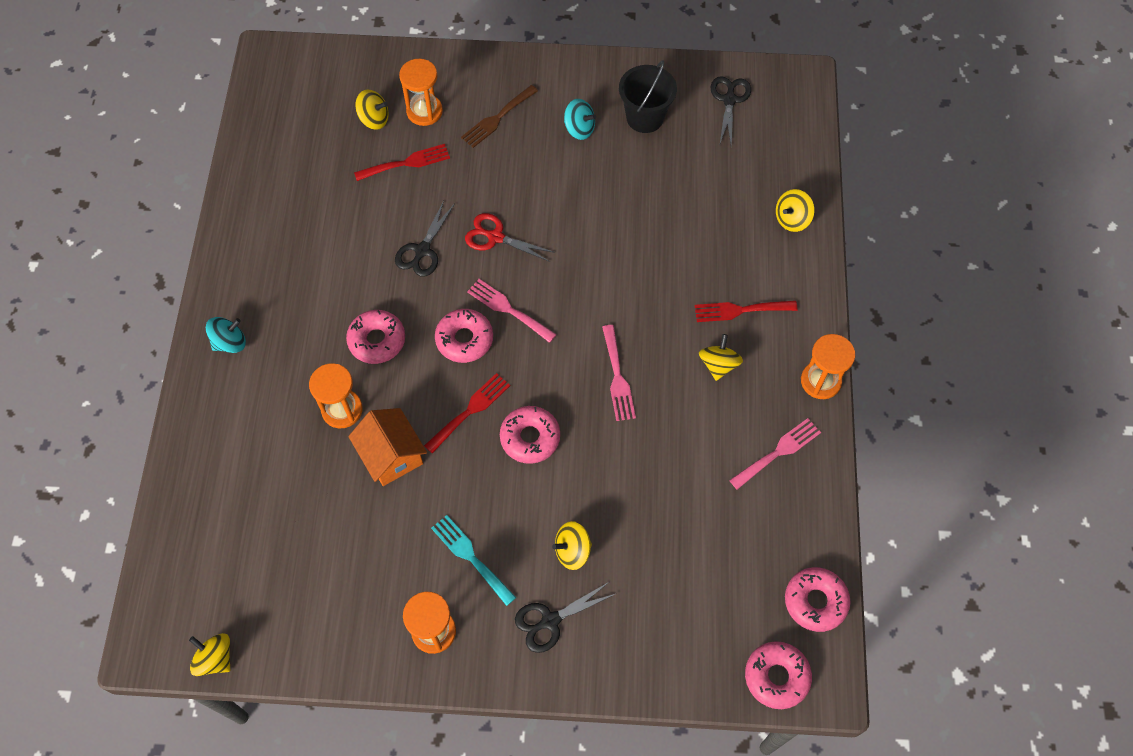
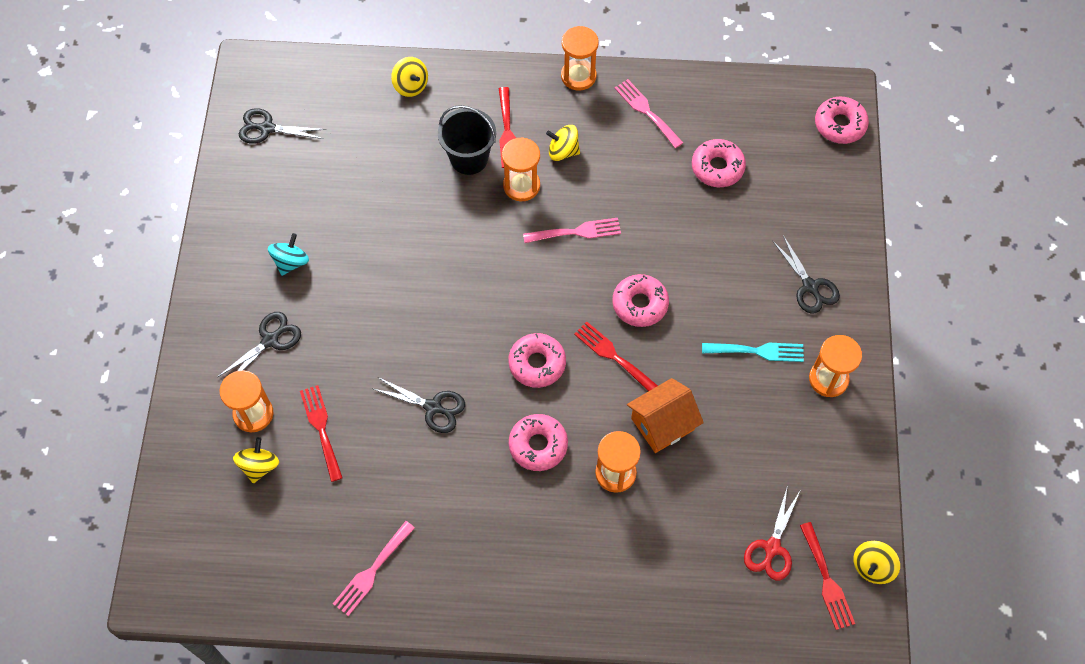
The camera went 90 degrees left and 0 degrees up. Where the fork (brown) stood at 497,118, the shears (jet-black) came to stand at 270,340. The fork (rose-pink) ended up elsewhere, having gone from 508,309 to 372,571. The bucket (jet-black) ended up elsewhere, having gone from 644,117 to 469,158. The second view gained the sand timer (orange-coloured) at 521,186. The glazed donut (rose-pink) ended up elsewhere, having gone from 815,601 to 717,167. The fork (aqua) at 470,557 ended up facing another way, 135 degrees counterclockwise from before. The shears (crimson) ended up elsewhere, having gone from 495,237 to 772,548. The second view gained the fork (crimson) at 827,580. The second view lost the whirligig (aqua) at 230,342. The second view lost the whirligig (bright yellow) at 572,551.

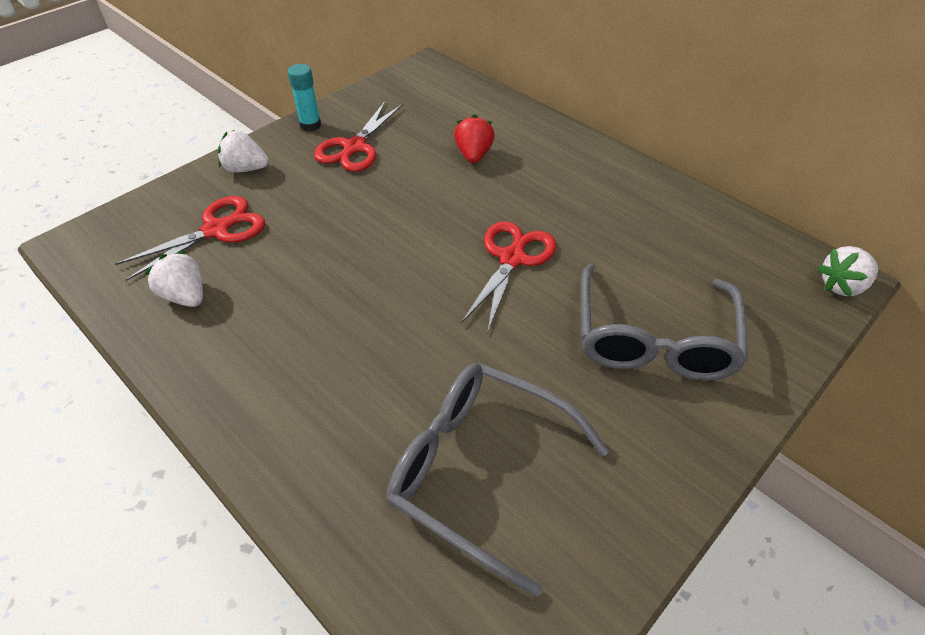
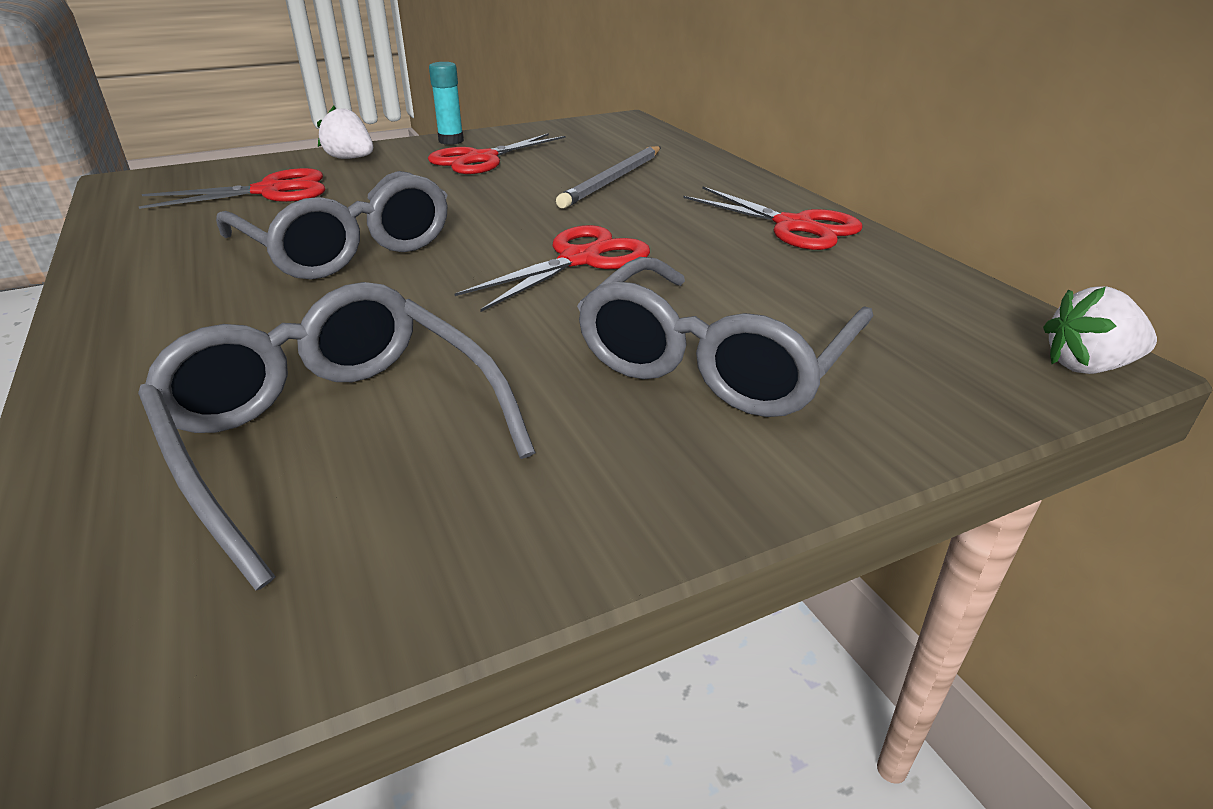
The camera went 20 degrees right and 15 degrees down. The second view gained the glasses (grey) at 347,247. Where the berry (crimson) stood at 473,155, the pencil (grey) came to stand at 613,180. The second view gained the shears (crimson) at 794,226. The second view lost the berry (white) at 185,296.

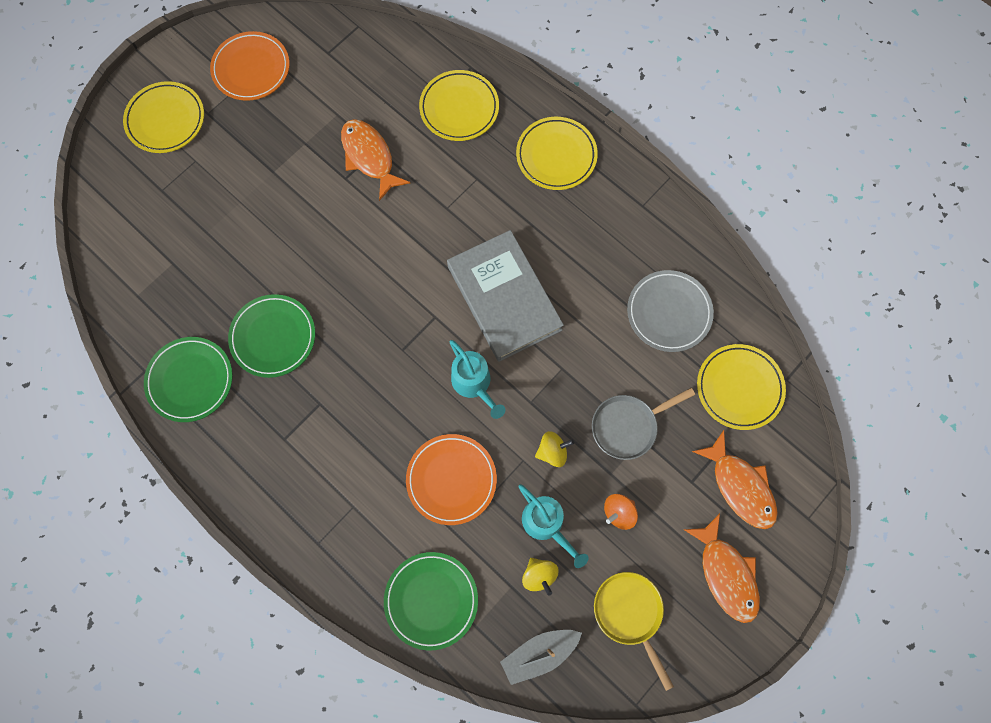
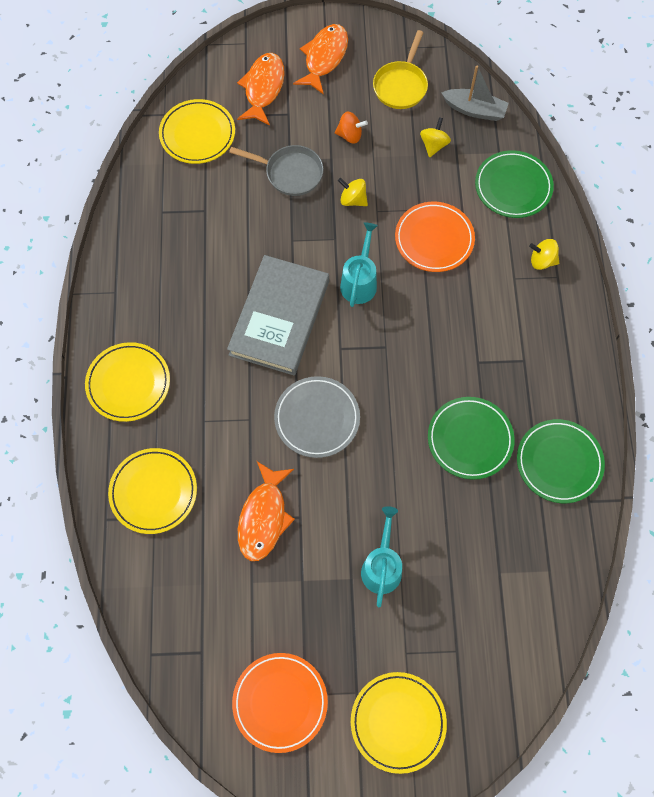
The camera went 135 degrees left and 5 degrees down. The flat dish (grey) ended up elsewhere, having gone from 669,312 to 317,418. The watering pot (aqua) ended up elsewhere, having gone from 547,524 to 382,566. The second view gained the whirligig (bright yellow) at 542,261.

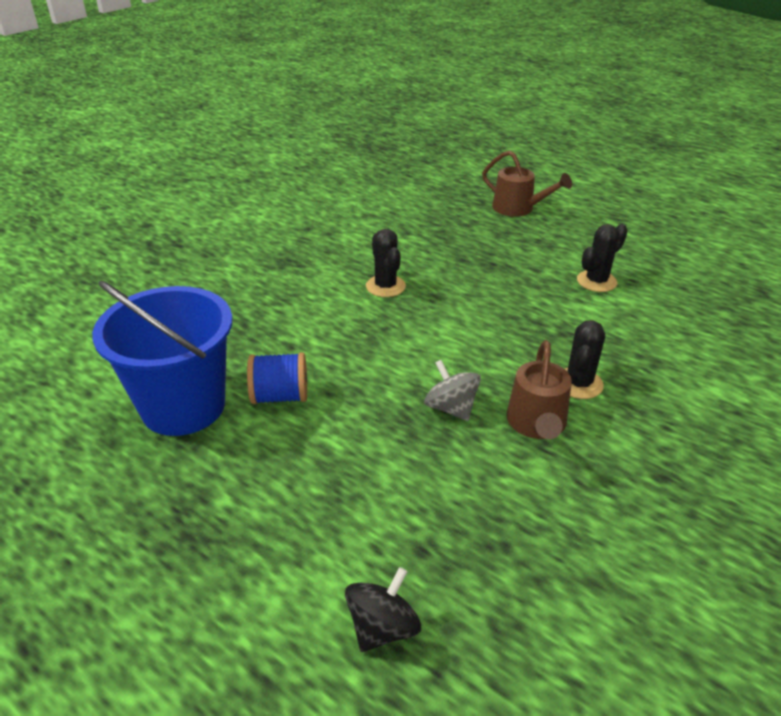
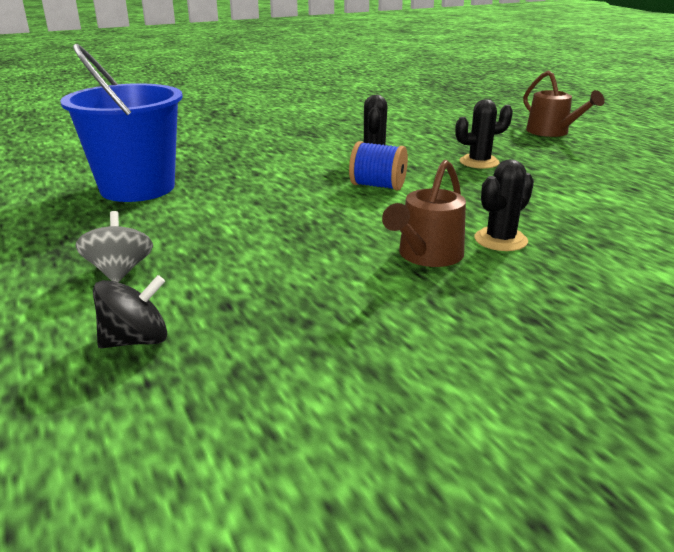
The camera went 25 degrees right and 10 degrees down. The whirligig (grey) ended up elsewhere, having gone from 451,408 to 119,271. The reel of thread (royal blue) ended up elsewhere, having gone from 280,396 to 378,186. The saguaro cactus (jet-black) ended up elsewhere, having gone from 596,281 to 479,162.

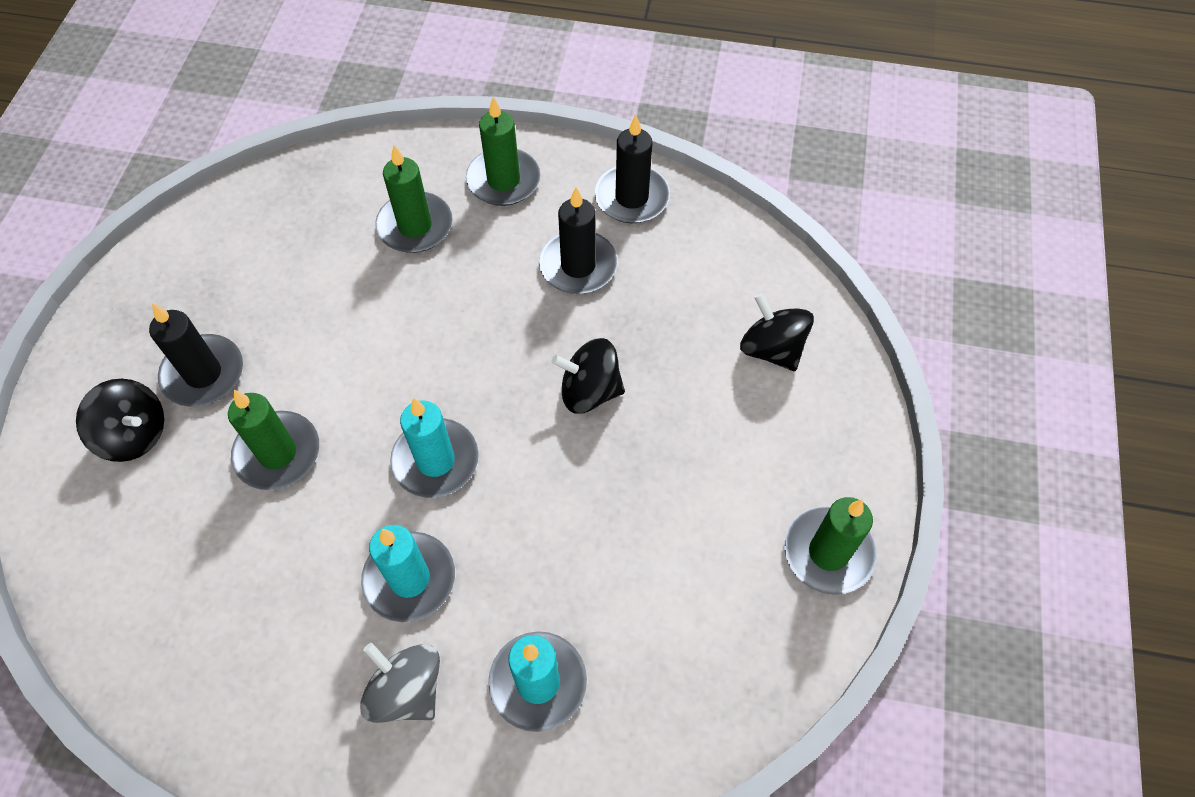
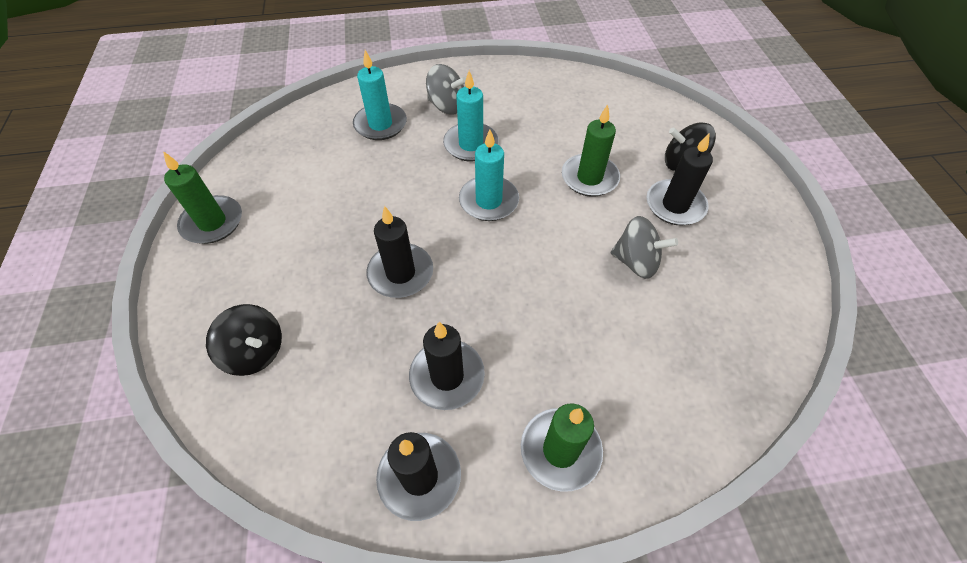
The camera went 160 degrees right and 5 degrees down. Where the whirligig (jet-black) stood at 589,391, the pillar candle (jet-black) came to stand at 400,273. The second view gained the whirligig (grey) at 636,262. The second view lost the pillar candle (leaf-green) at 415,226.

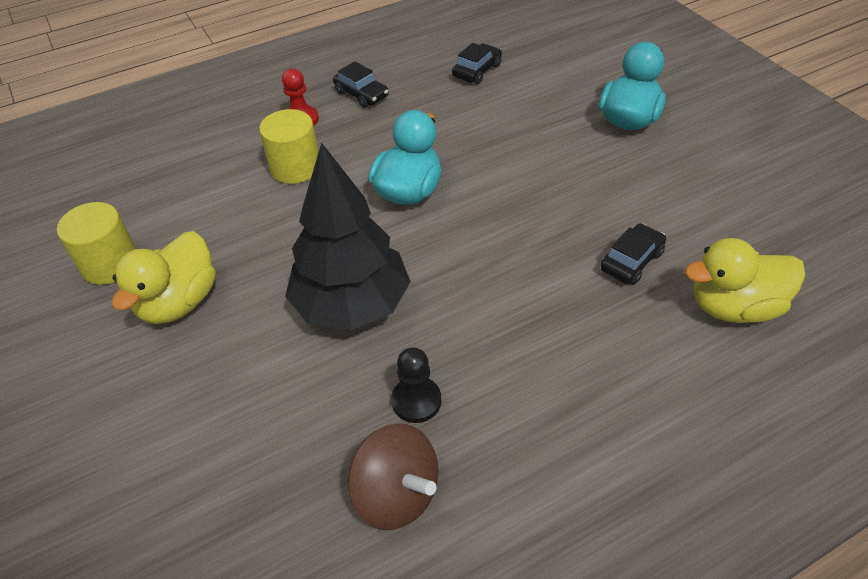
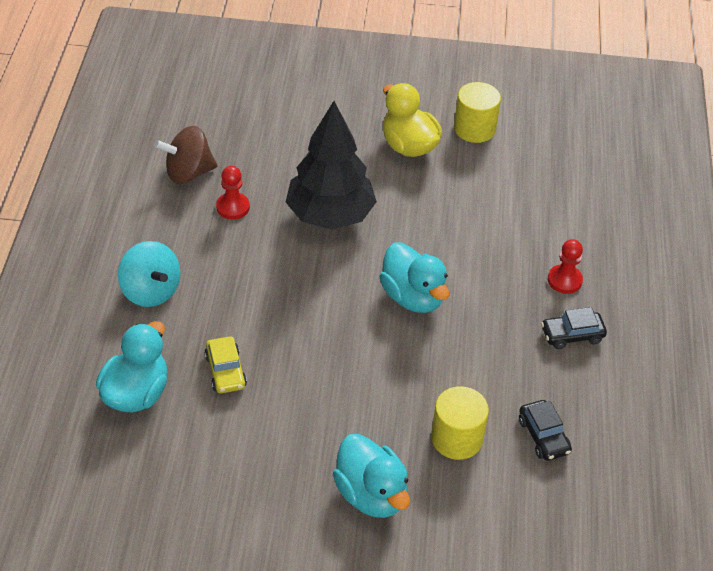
The camera went 120 degrees right and 0 degrees up. What was the duck (bright yellow) at 734,307 turned into the duck (aqua) at 136,393. The second view gained the whirligig (aqua) at 151,291. What was the toy car (jet-black) at 631,261 turned into the toy car (bright yellow) at 225,371. What was the pawn (jet-black) at 416,401 turned into the pawn (crimson) at 233,207. The cylinder (bright yellow) ended up elsewhere, having gone from 295,167 to 456,438.

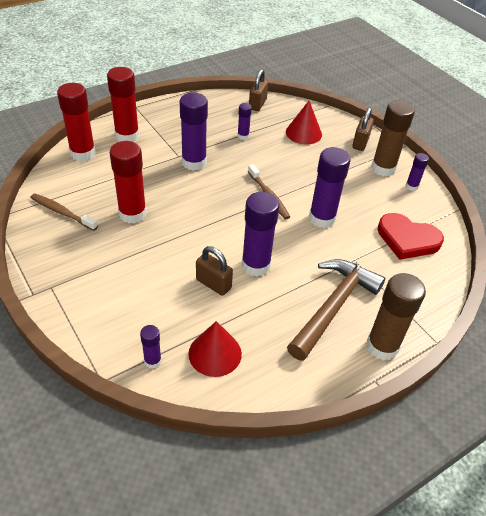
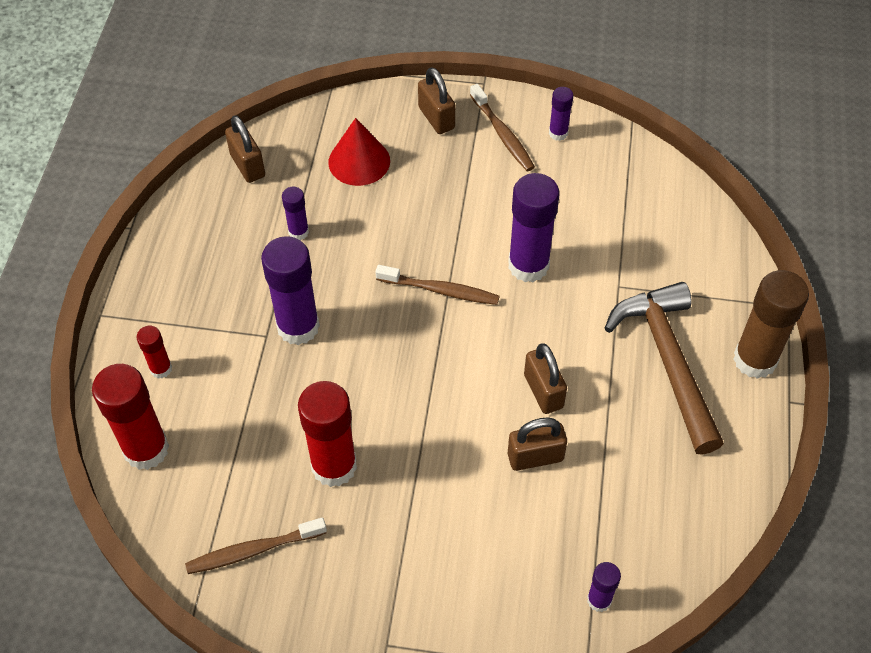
The camera went 45 degrees left and 10 degrees up. The size of the stick of glue (crimson) at 127,136 changed by a factor of 0.51. Where the stick of glue (brown) stood at 383,168, the tooth brush (brown) came to stand at 502,134. Where the stick of glue (royal purple) stood at 255,265, the lock (brown) came to stand at 543,391. The second view lost the solid cone (crimson) at 215,353. The second view lost the heart (crimson) at 407,239.

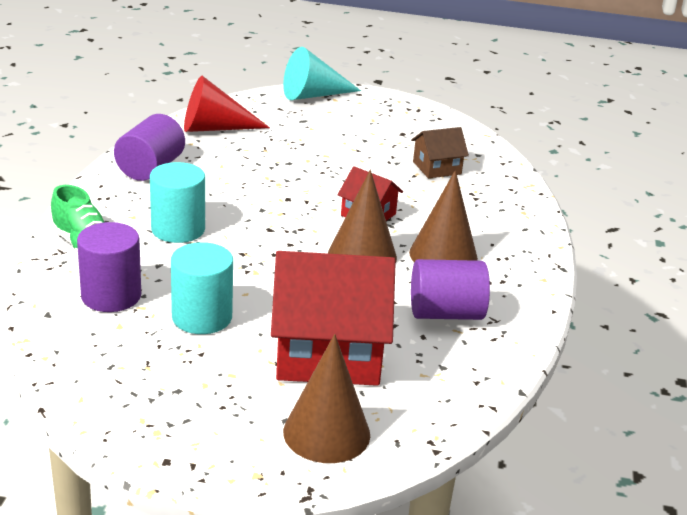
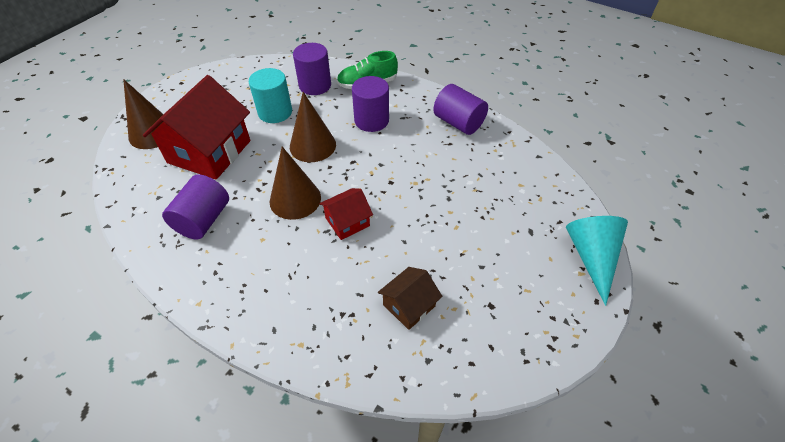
The camera went 115 degrees right and 20 degrees up. The solid cone (brown) ended up elsewhere, having gone from 443,255 to 312,145. What was the cylinder (aqua) at 178,229 turned into the cylinder (royal purple) at 371,120. The house (brown) at 437,168 ended up facing another way, 45 degrees clockwise from before. The second view lost the solid cone (crimson) at 215,128.

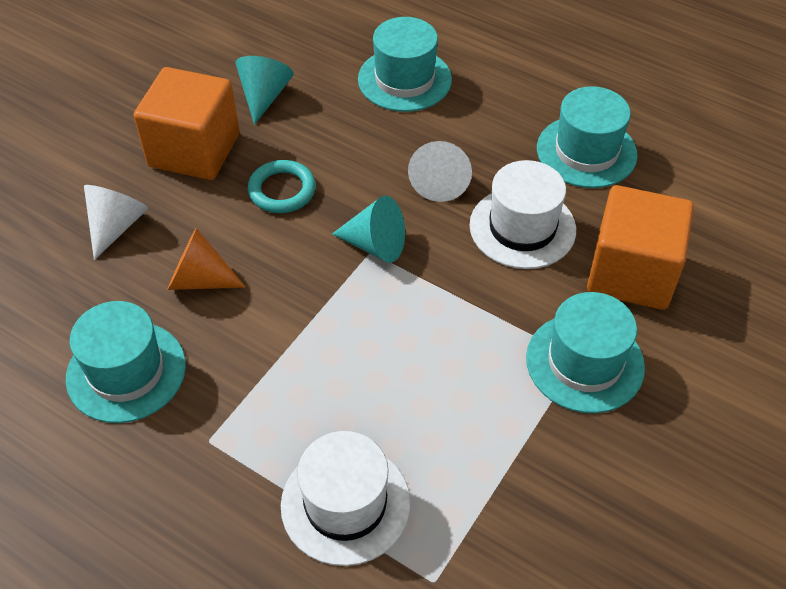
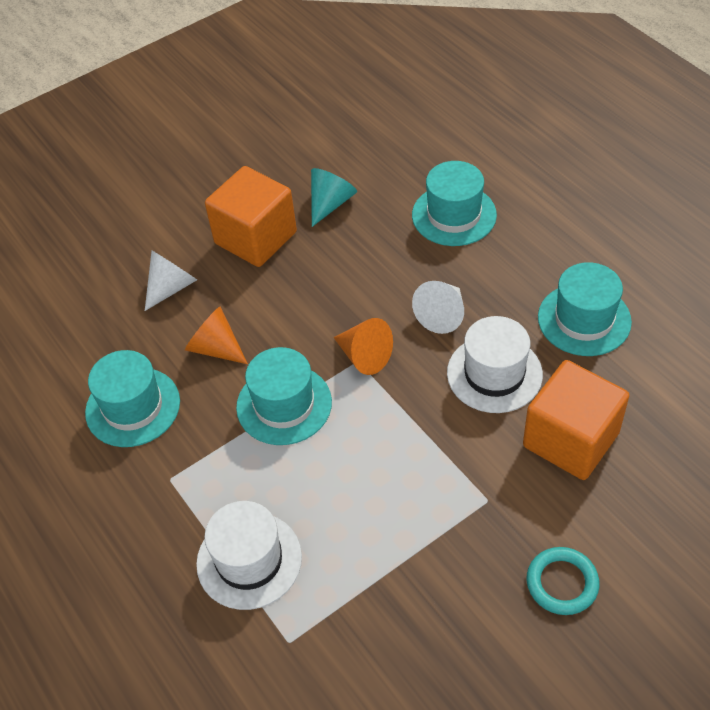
The camera went 25 degrees right and 0 degrees up. The top hat (aqua) ended up elsewhere, having gone from 585,362 to 284,404. What was the solid cone (aqua) at 375,245 turned into the solid cone (orange-coloured) at 364,356. The hoop (aqua) ended up elsewhere, having gone from 282,190 to 562,583.

